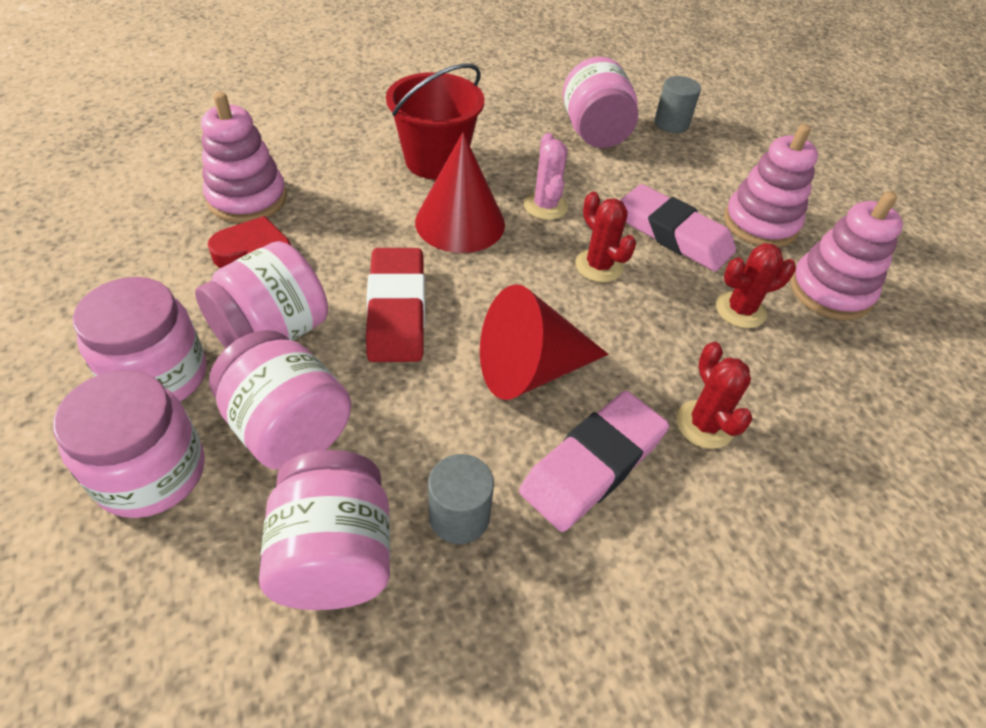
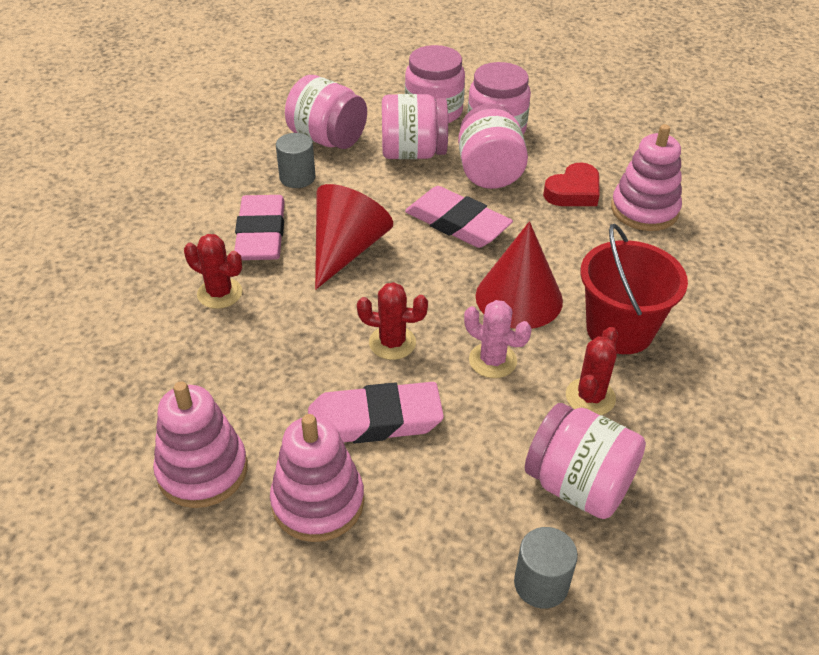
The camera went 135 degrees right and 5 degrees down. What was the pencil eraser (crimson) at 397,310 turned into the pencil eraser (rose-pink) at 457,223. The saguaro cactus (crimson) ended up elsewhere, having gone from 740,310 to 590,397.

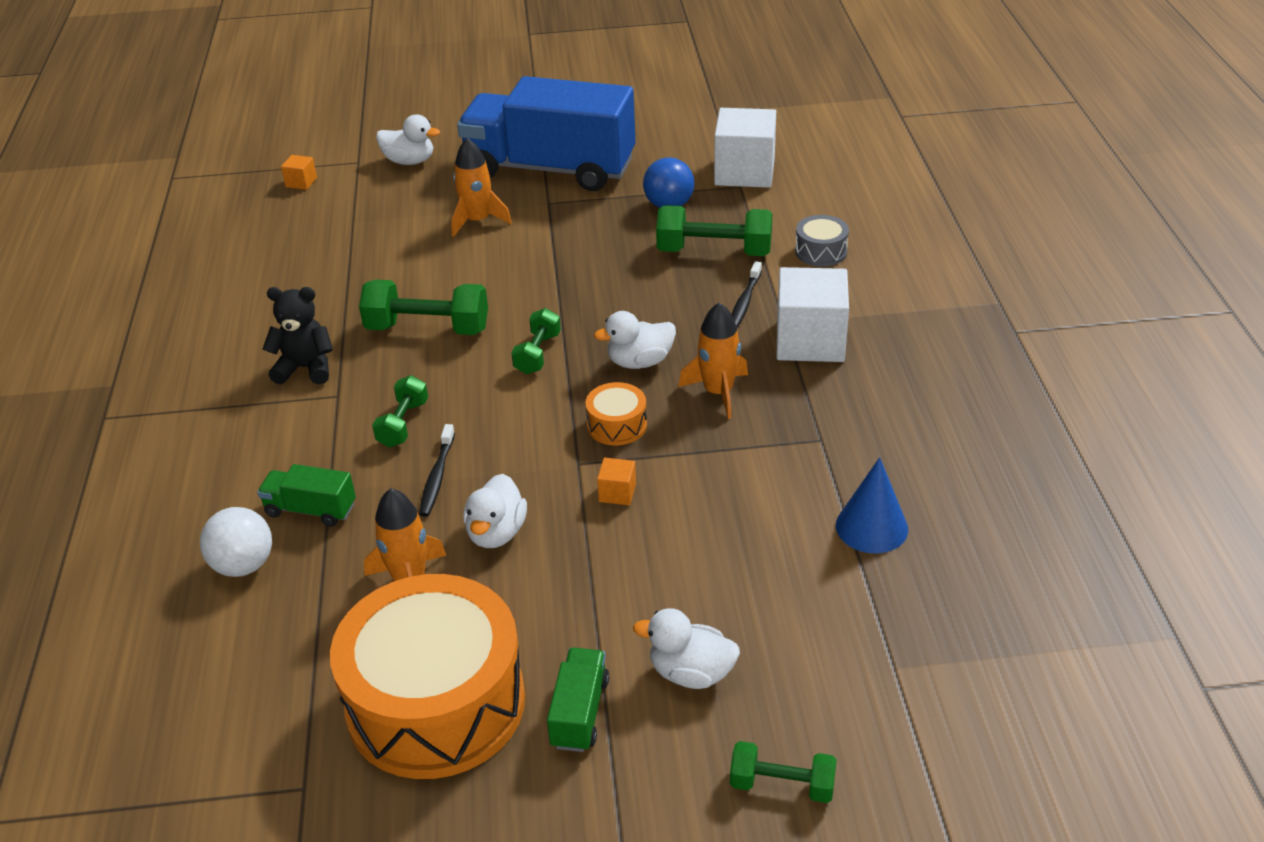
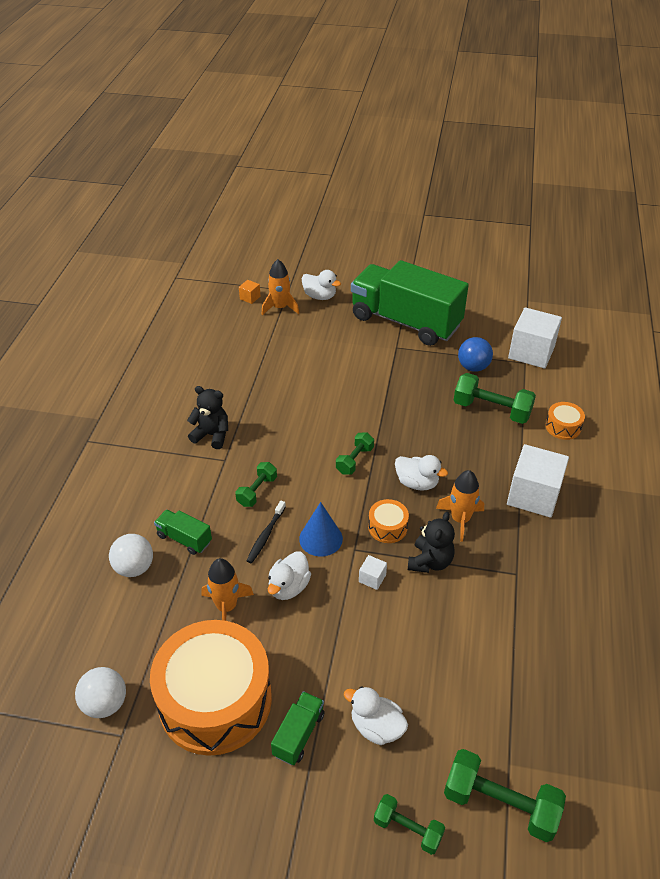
The camera went 15 degrees right and 5 degrees up. The second view gained the play ball (white) at 105,704. The toy rocket (orange-coloured) ended up elsewhere, having gone from 478,221 to 280,307. The solid cone (royal blue) ended up elsewhere, having gone from 871,527 to 321,538. What was the toy truck (royal blue) at 550,169 turned into the toy truck (leaf-green) at 405,322. What was the block (orange-coloured) at 617,493 turned into the block (white) at 372,578. The duck (white) at 639,362 ended up facing another way, 150 degrees counterclockwise from before. The second view gained the stuffed bear (jet-black) at 430,562. The free weight (leaf-green) ended up elsewhere, having gone from 427,328 to 500,804. What was the snare drum (grey) at 821,251 turned into the snare drum (orange-coloured) at 563,427. The second view lost the tooth brush (jet-black) at 744,302.

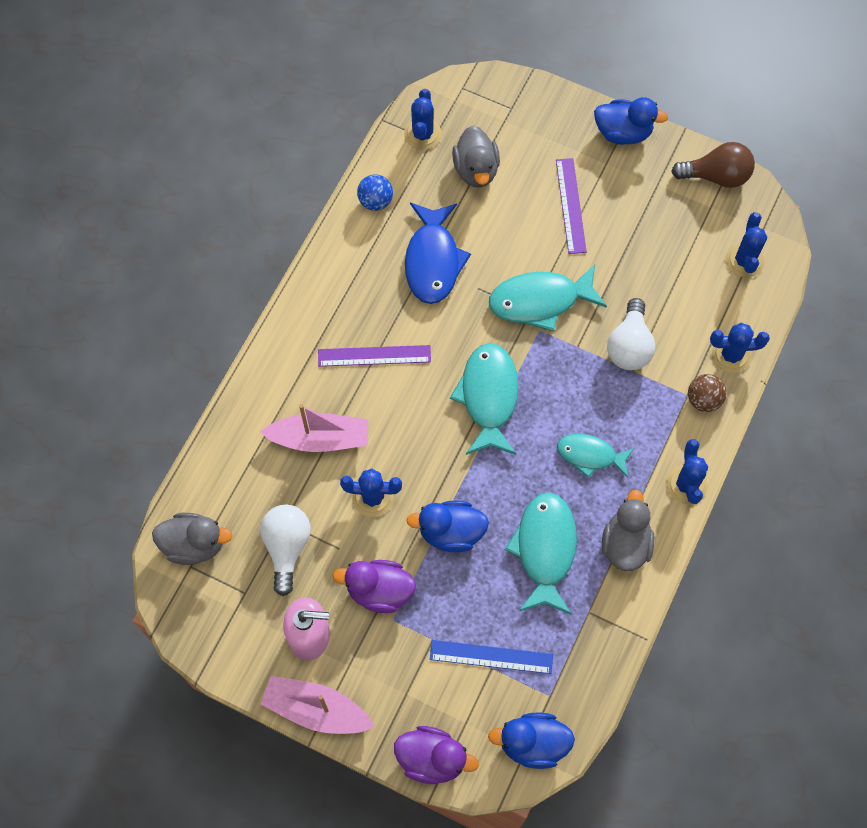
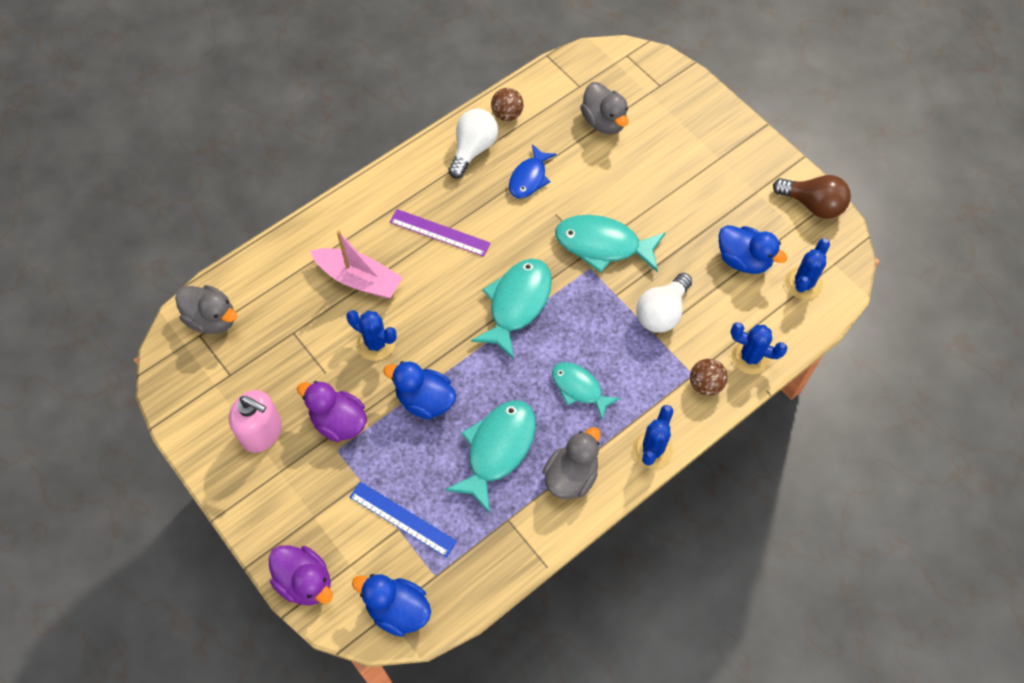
The camera went 25 degrees right and 5 degrees down. The light bulb (white) ended up elsewhere, having gone from 287,547 to 473,149. What was the play ball (royal blue) at 375,201 turned into the play ball (brown) at 507,114. The size of the toy fish (royal blue) at 433,261 changed by a factor of 0.63. The duck (grey) at 476,170 ended up facing another way, 45 degrees counterclockwise from before. The duck (royal blue) ended up elsewhere, having gone from 623,133 to 743,260. The second view lost the sailboat (rose-pink) at 316,709. The second view lost the saguaro cactus (royal blue) at 422,134. The second view lost the straightedge (royal purple) at 570,205.

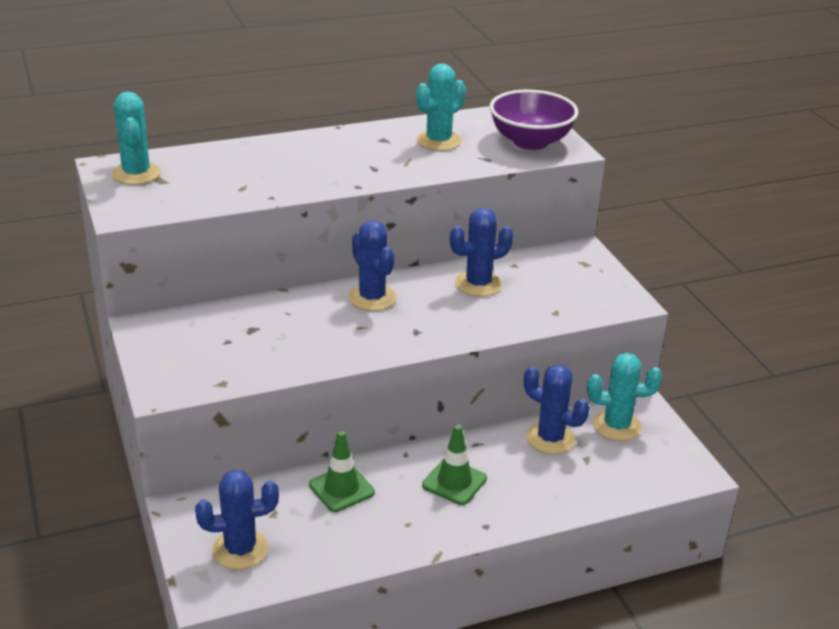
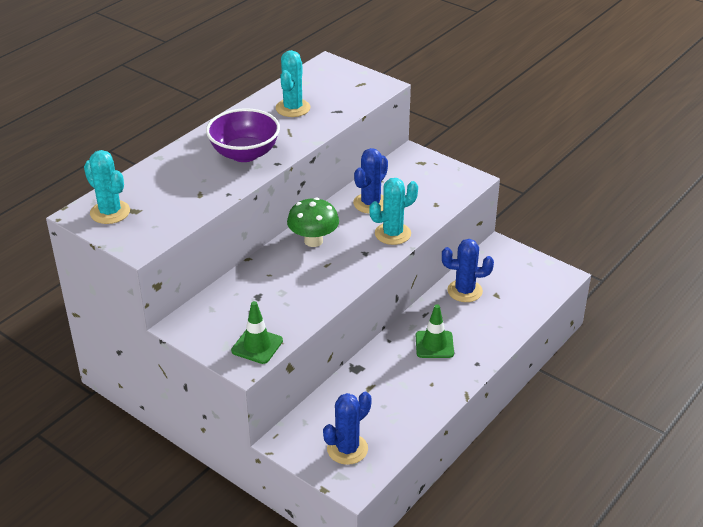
The camera went 30 degrees left and 5 degrees up. The bowl (royal purple) ended up elsewhere, having gone from 530,142 to 244,154. The road cone (leaf-green) ended up elsewhere, having gone from 341,489 to 257,346. Where the saguaro cactus (royal blue) stood at 372,298, the mushroom (leaf-green) came to stand at 313,241. The saguaro cactus (aqua) ended up elsewhere, having gone from 616,426 to 392,234.

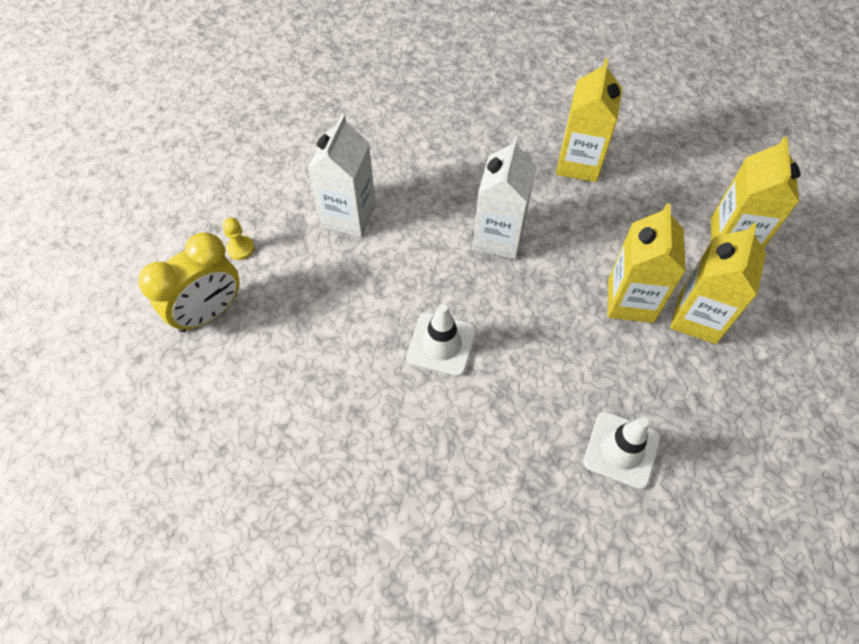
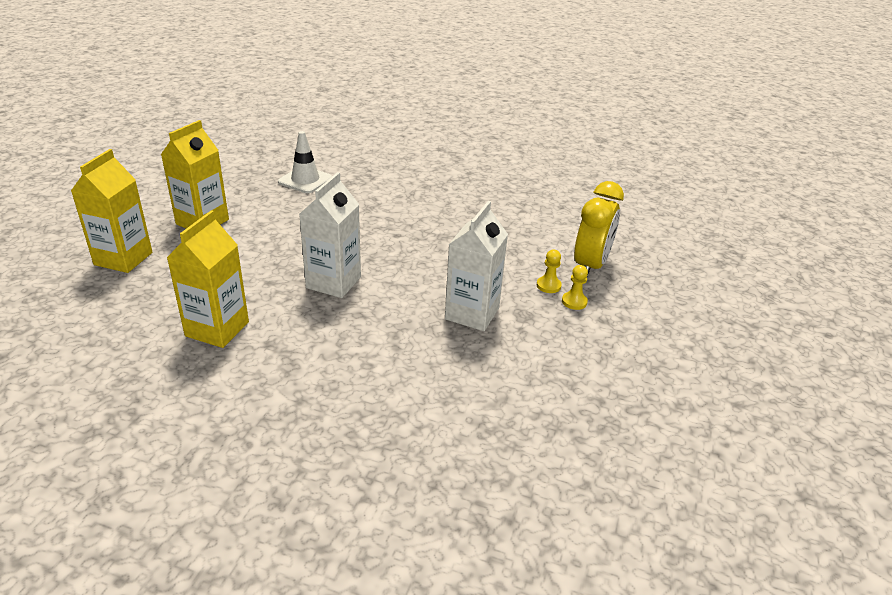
The camera went 175 degrees left and 25 degrees down. The second view gained the pawn (bright yellow) at 548,286. The alarm clock (bright yellow) at 209,312 ended up facing another way, 150 degrees clockwise from before. The second view lost the road cone (white) at 441,344. The second view lost the carton (bright yellow) at 630,301.

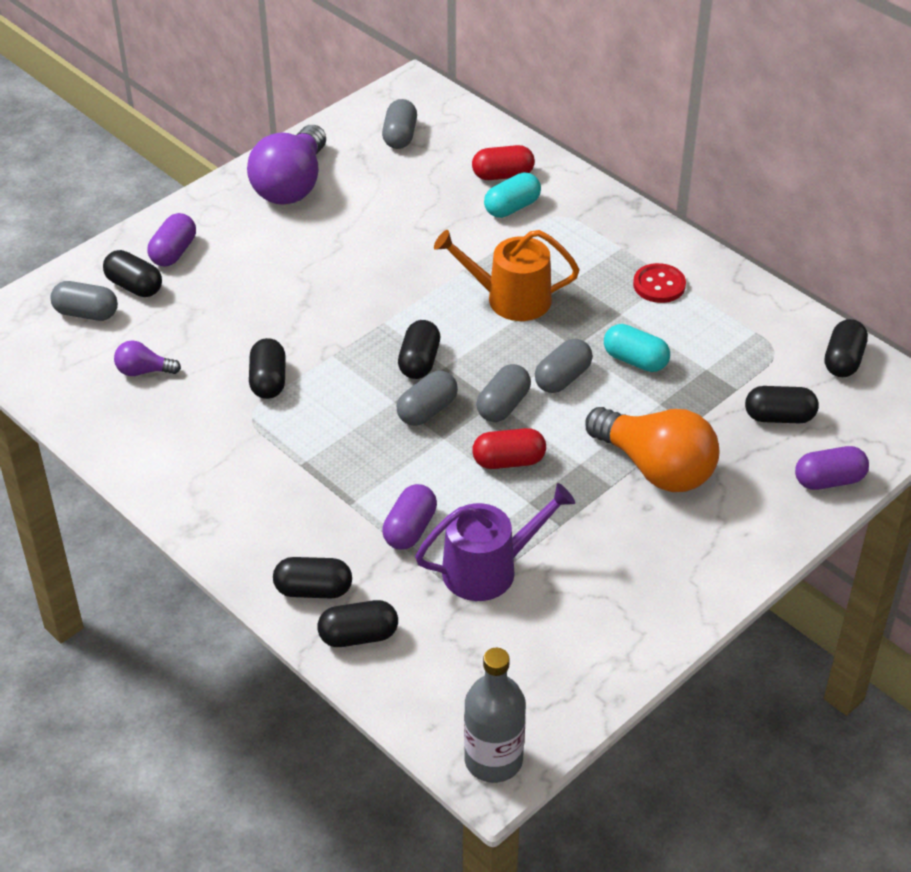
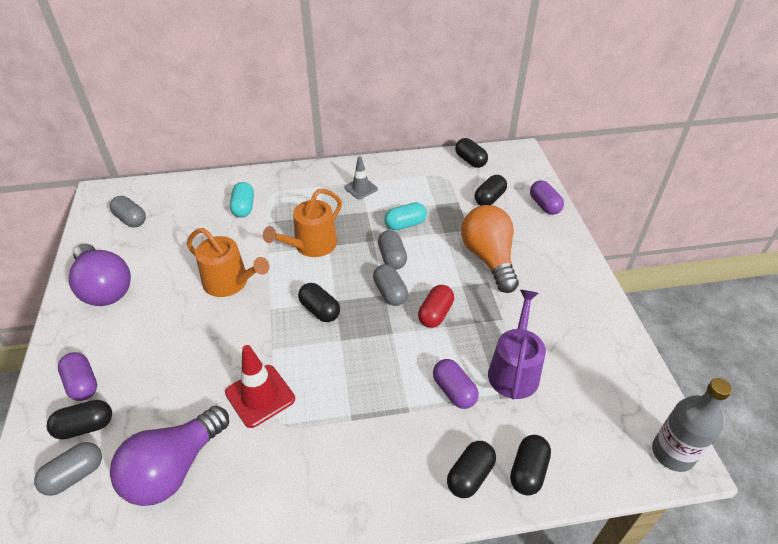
The camera went 55 degrees left and 0 degrees up. The size of the light bulb (royal purple) at 144,371 changed by a factor of 2.17. The second view gained the watering pot (orange-coloured) at 230,282. Where the capsule (jet-black) stood at 268,381, the road cone (crimson) came to stand at 260,396. Where the shirt button (crimson) stood at 659,285, the road cone (grey) came to stand at 361,188. The light bulb (orange-coloured) at 655,468 ended up facing another way, 90 degrees counterclockwise from before. The capsule (royal purple) at 829,480 ended up facing another way, 45 degrees counterclockwise from before. The second view lost the capsule (grey) at 427,410. The second view lost the capsule (crimson) at 503,175.

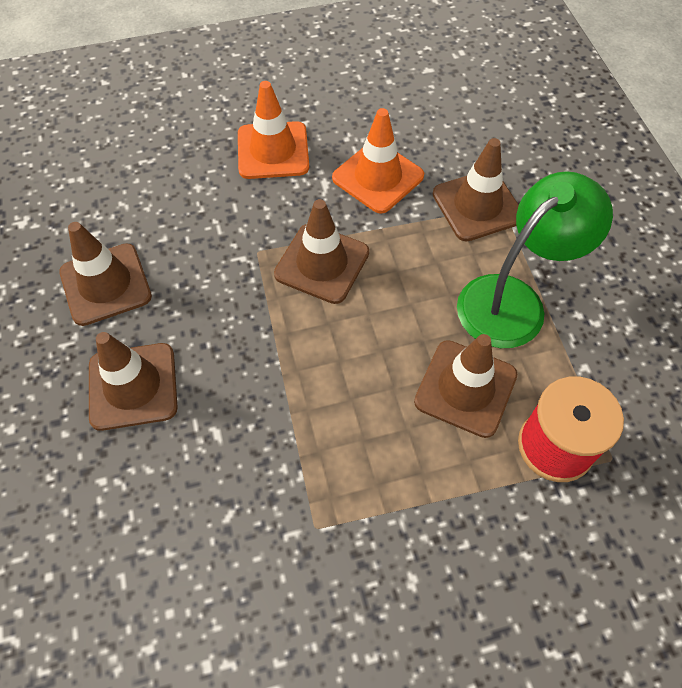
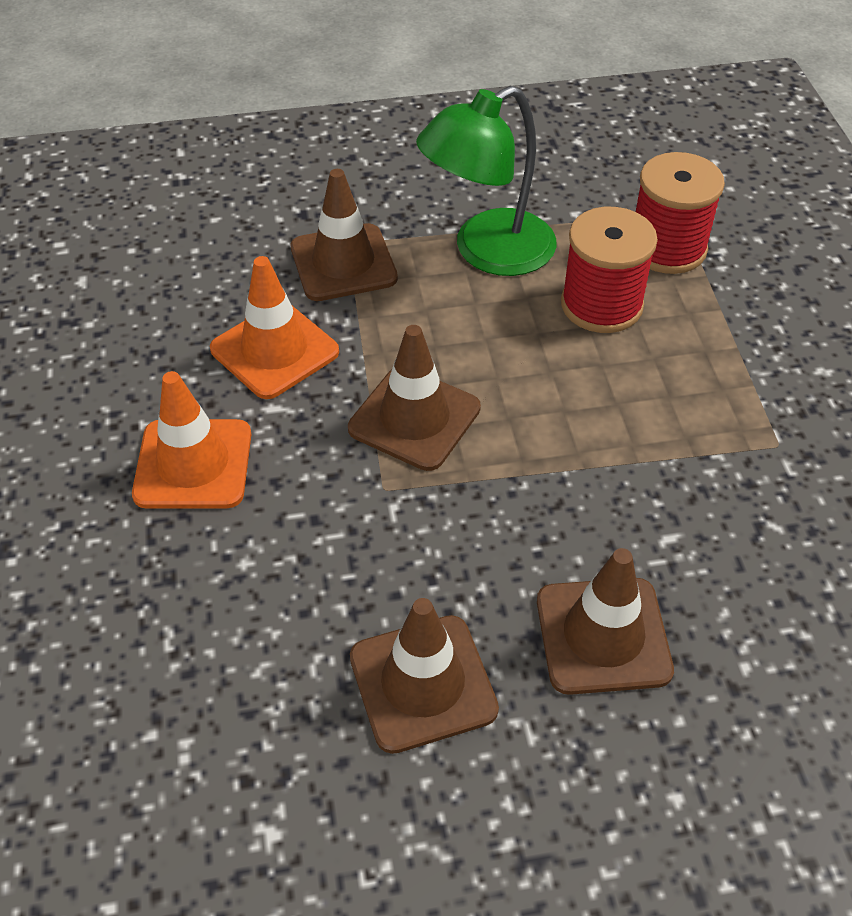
The camera went 85 degrees left and 10 degrees down. The lamp (leaf-green) at 514,300 ended up facing another way, 90 degrees counterclockwise from before. Where the road cone (brown) stood at 465,388, the reel of thread (crimson) came to stand at 601,305.

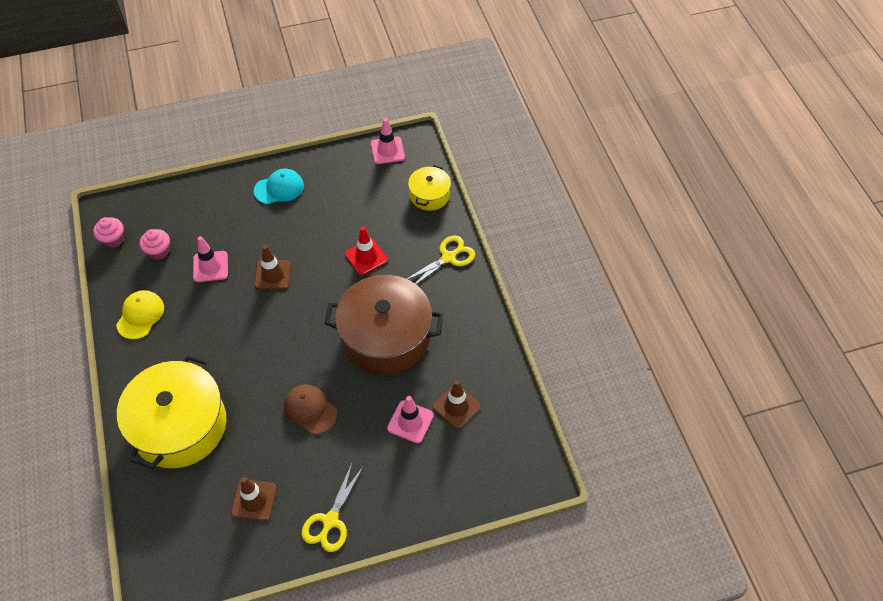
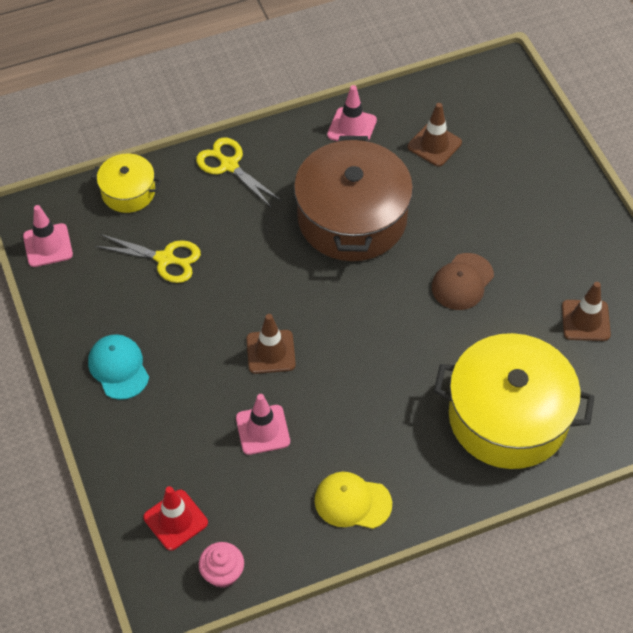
The camera went 95 degrees left and 0 degrees up. The shears (bright yellow) ended up elsewhere, having gone from 330,521 to 165,259. The road cone (crimson) ended up elsewhere, having gone from 366,257 to 175,520. The road cone (rose-pink) ended up elsewhere, having gone from 410,422 to 352,127. The second view lost the cupcake (rose-pink) at 159,251.

